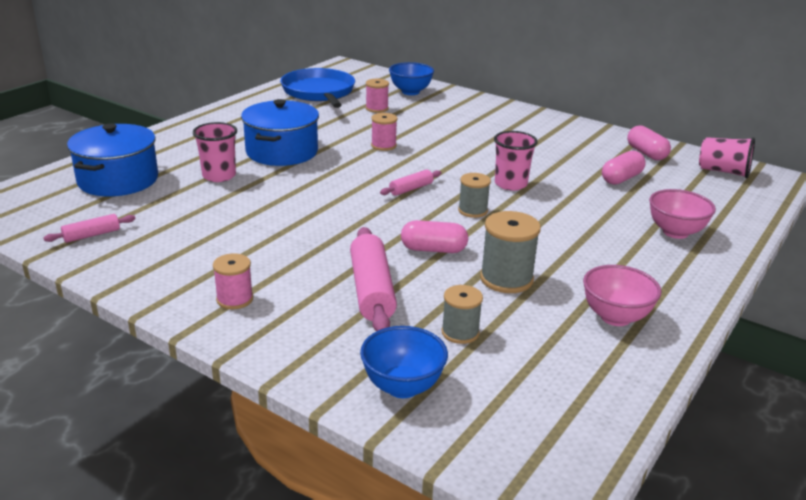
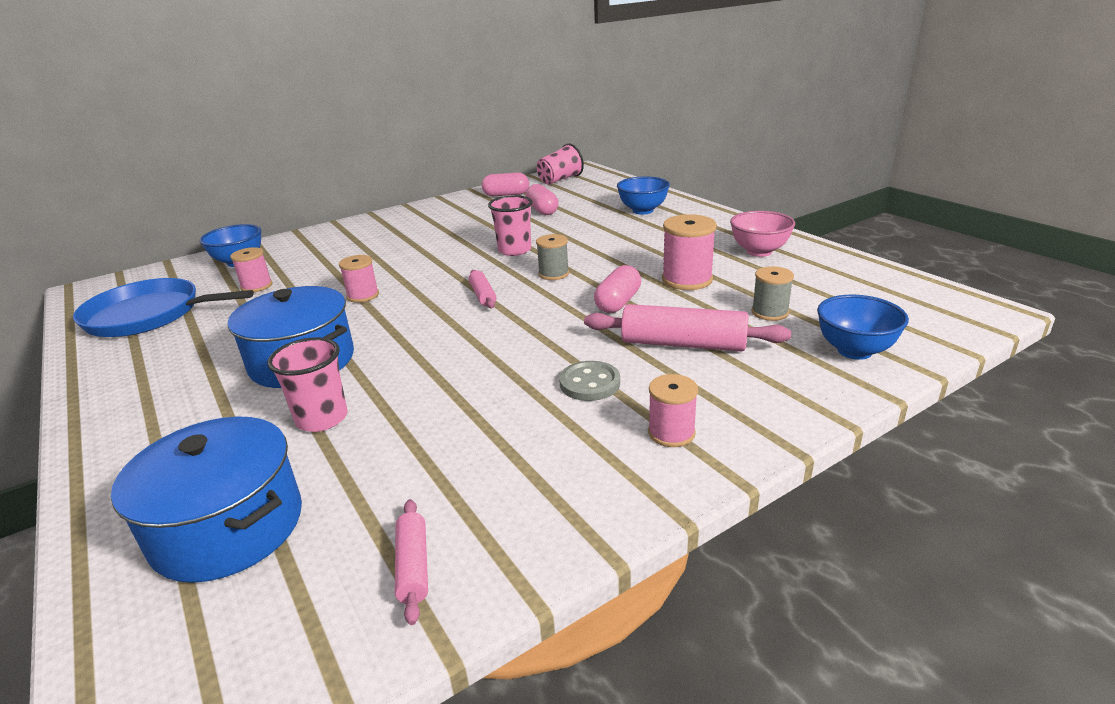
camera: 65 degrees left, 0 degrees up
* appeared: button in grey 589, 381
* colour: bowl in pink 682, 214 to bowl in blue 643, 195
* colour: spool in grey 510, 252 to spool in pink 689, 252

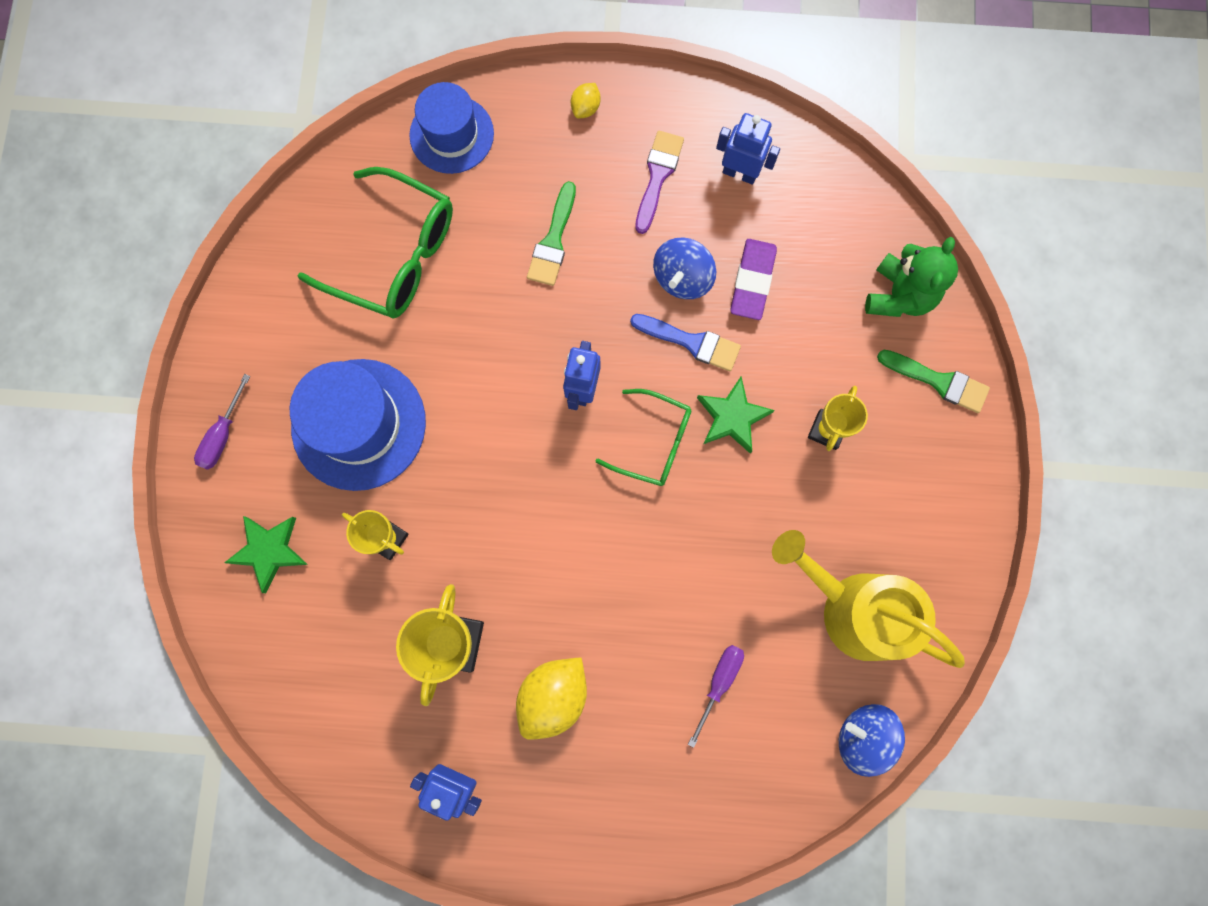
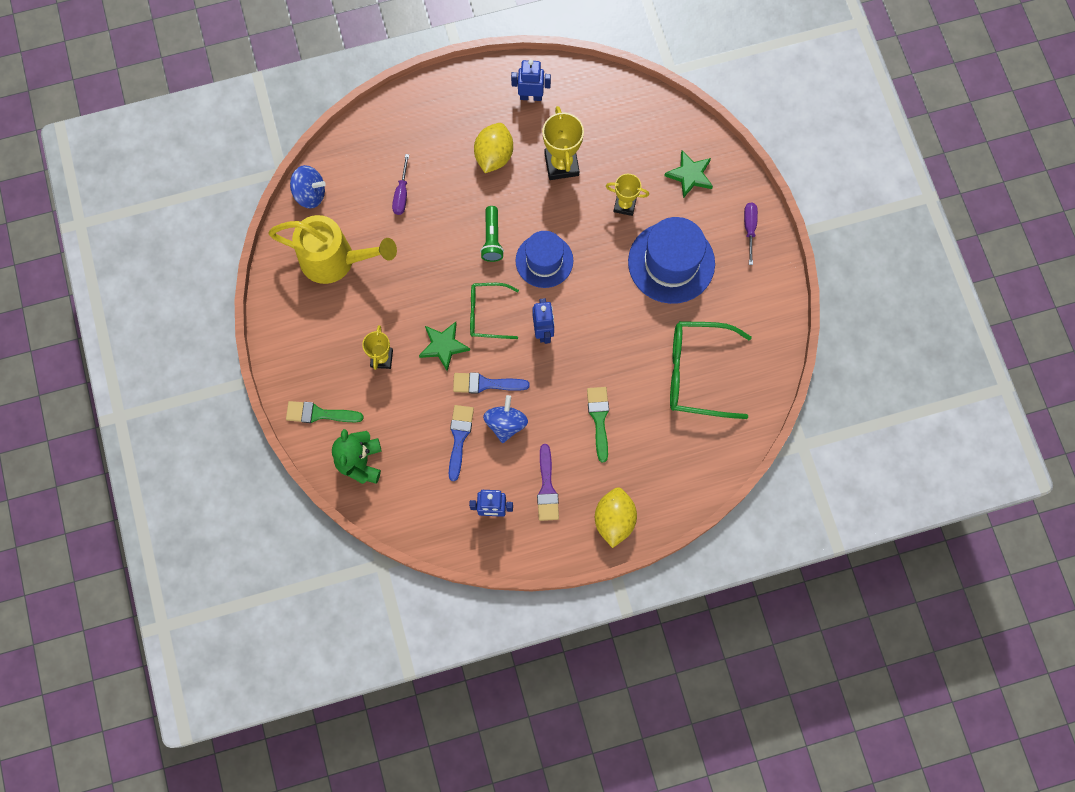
camera: 160 degrees right, 5 degrees down
* exchanged: eraser in purple 754, 279 to brush in blue 461, 443
* appeared: flashlight in green 492, 234
* relocated: hat in blue 451, 128 to 544, 259
* size: lemon in yellow 586, 100 = 616, 517 x2.00

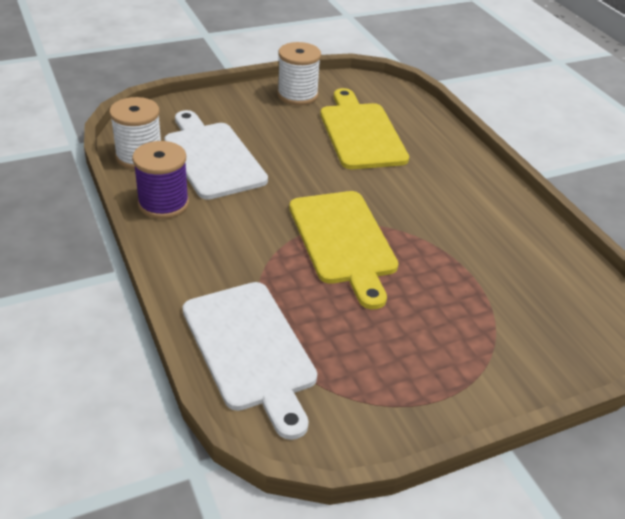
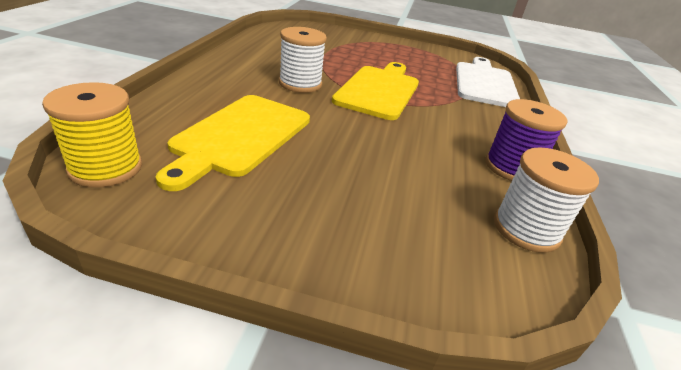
camera: 145 degrees left, 5 degrees down
* appeared: spool in yellow 92, 135
* relocated: spool in white 299, 73 to 303, 60
* missing: cutting board in white 216, 155

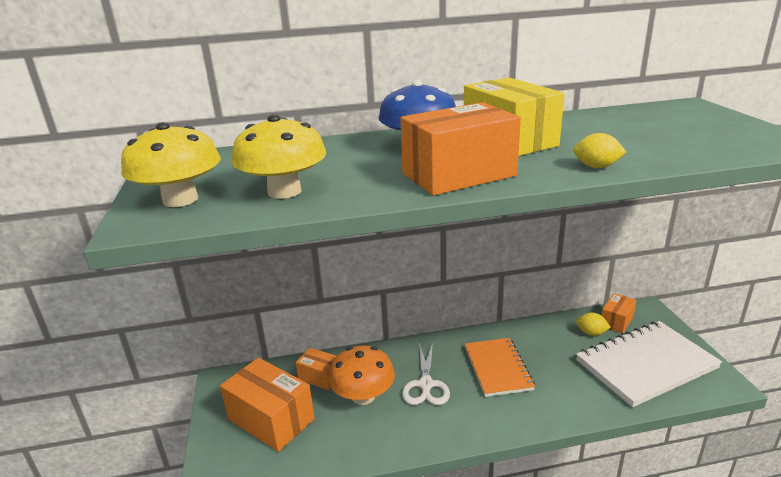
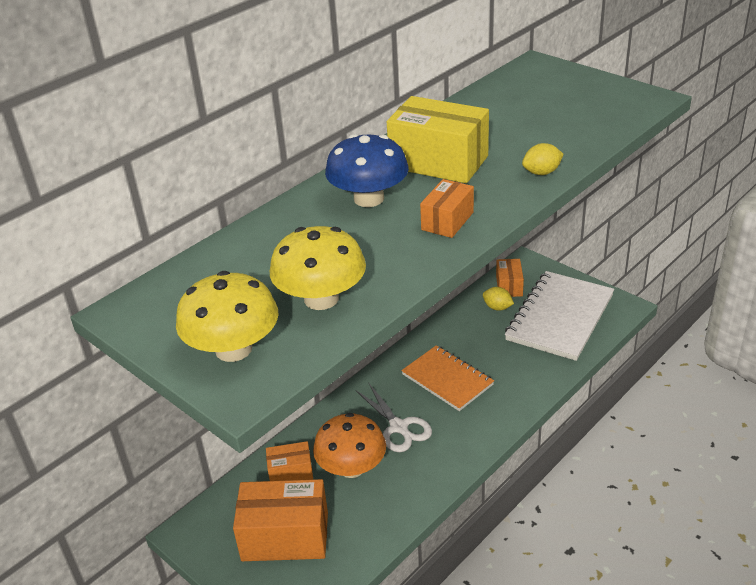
camera: 35 degrees left, 10 degrees up
* size: box in orange 460, 148 = 447, 208 x0.54
* spun: lemon in yellow 593, 324 = 498, 299 45 degrees clockwise

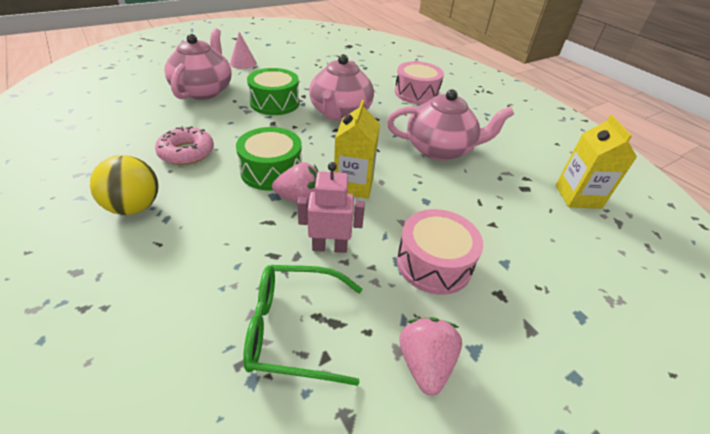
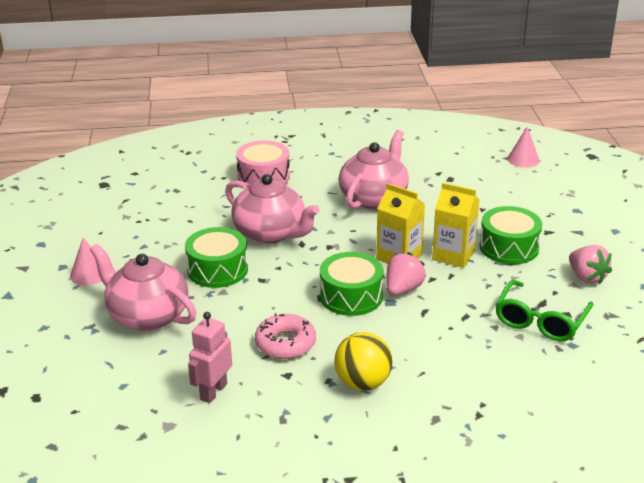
camera: 60 degrees left, 10 degrees down
* relocated: robot in pink 331, 207 to 210, 357
* relocated: carton in yellow 596, 162 to 456, 225
* colour: drum in pink 440, 252 to drum in green 510, 235
* appeared: cone in pink 523, 147
* spun: strawberry in pink 430, 356 = 590, 264 150 degrees counterclockwise

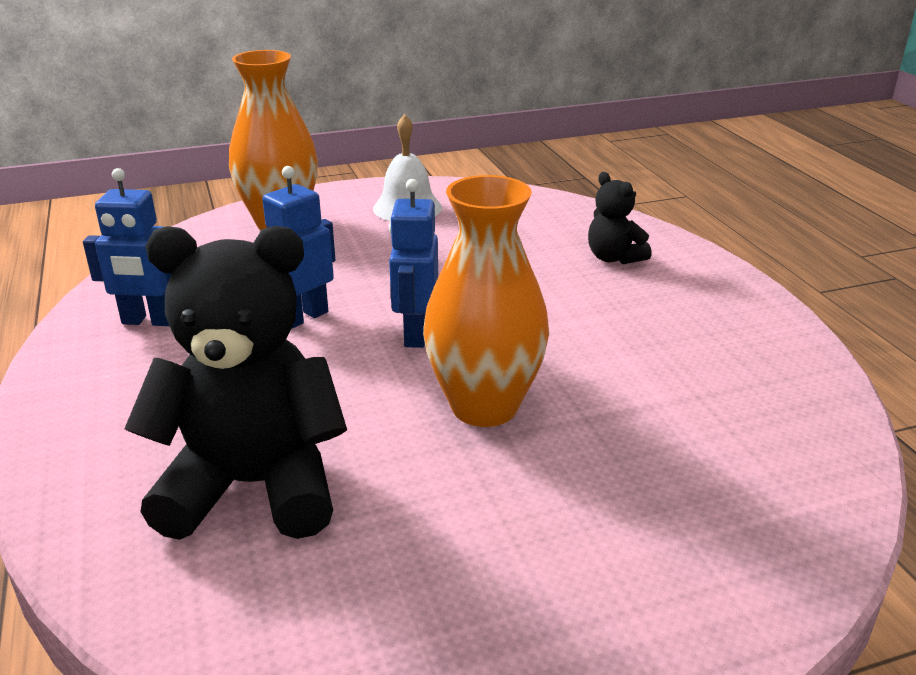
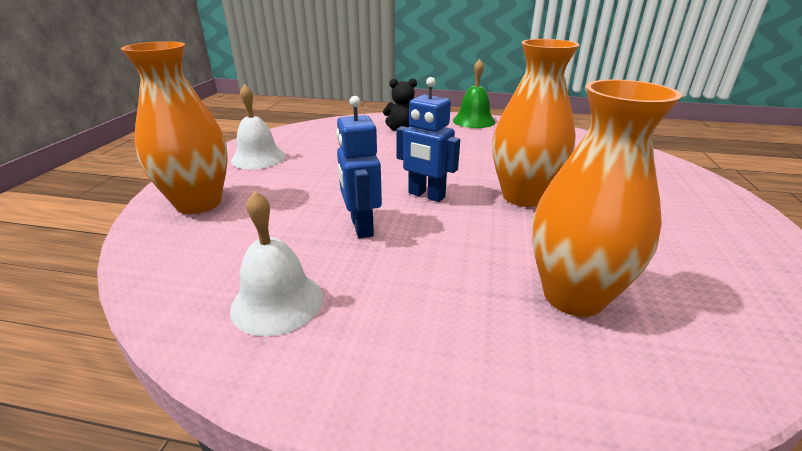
camera: 60 degrees left, 0 degrees up
* exchanged: robot in blue 127, 247 to bell in white 276, 263
* appeared: bell in green 474, 93
* exchanged: teddy bear in black 235, 383 to vase in orange 607, 198

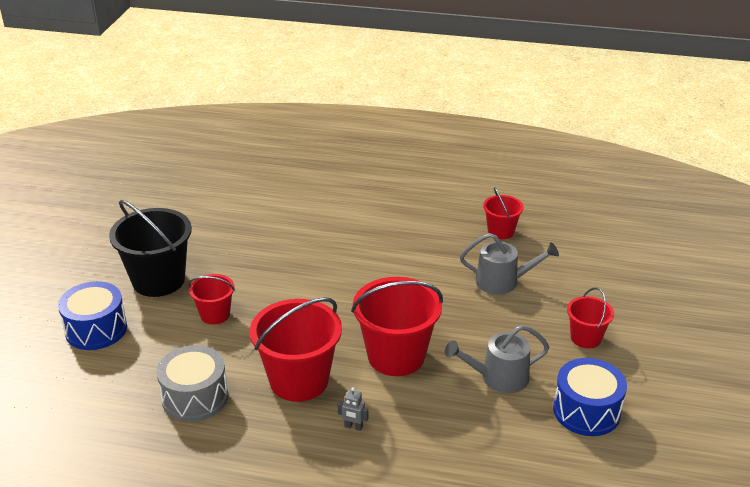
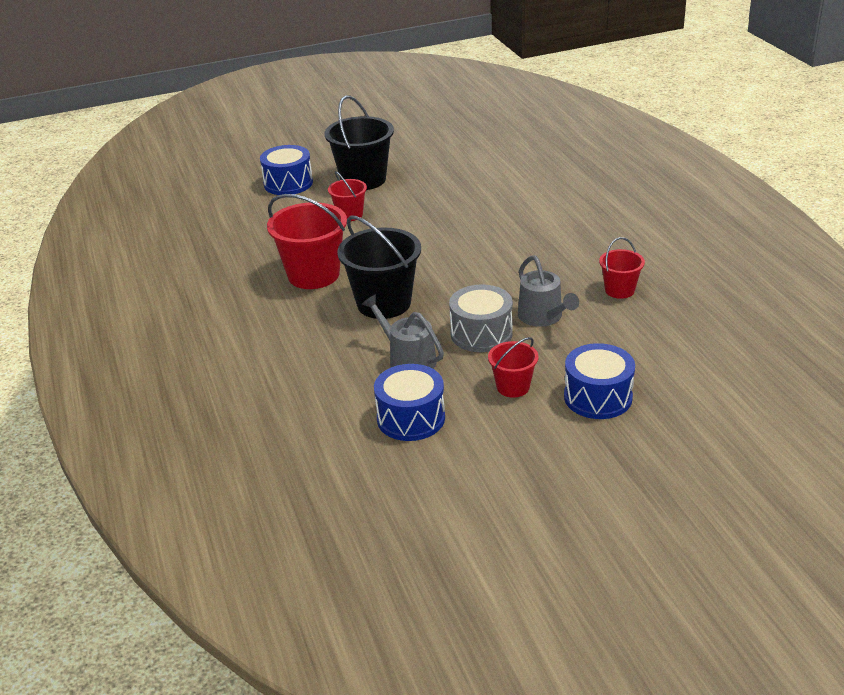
camera: 60 degrees right, 0 degrees up
* colour: bucket in red 397, 326 to bucket in black 379, 267
* relocated: drum in grey 192, 383 to 481, 318
* appeared: drum in blue 599, 381
* missing: robot in grey 353, 409

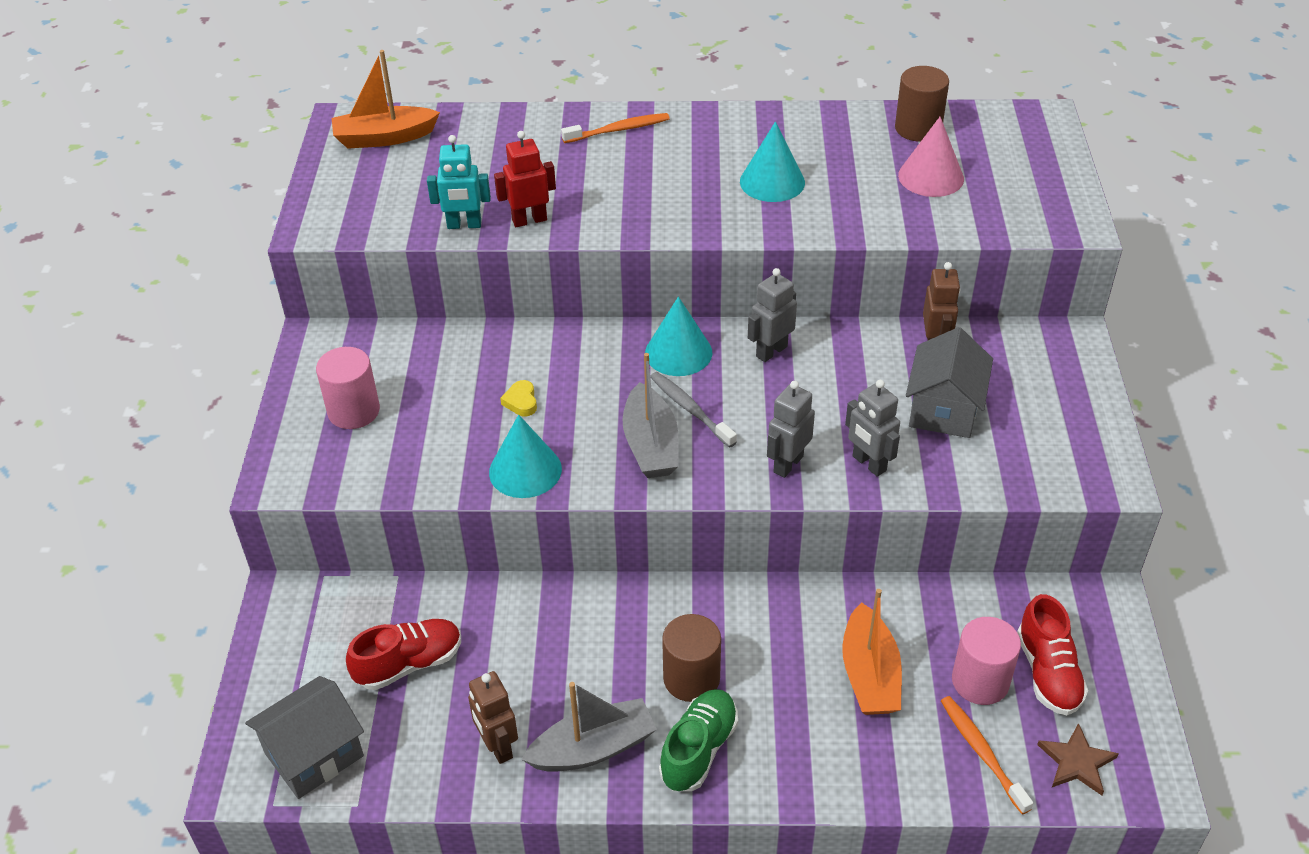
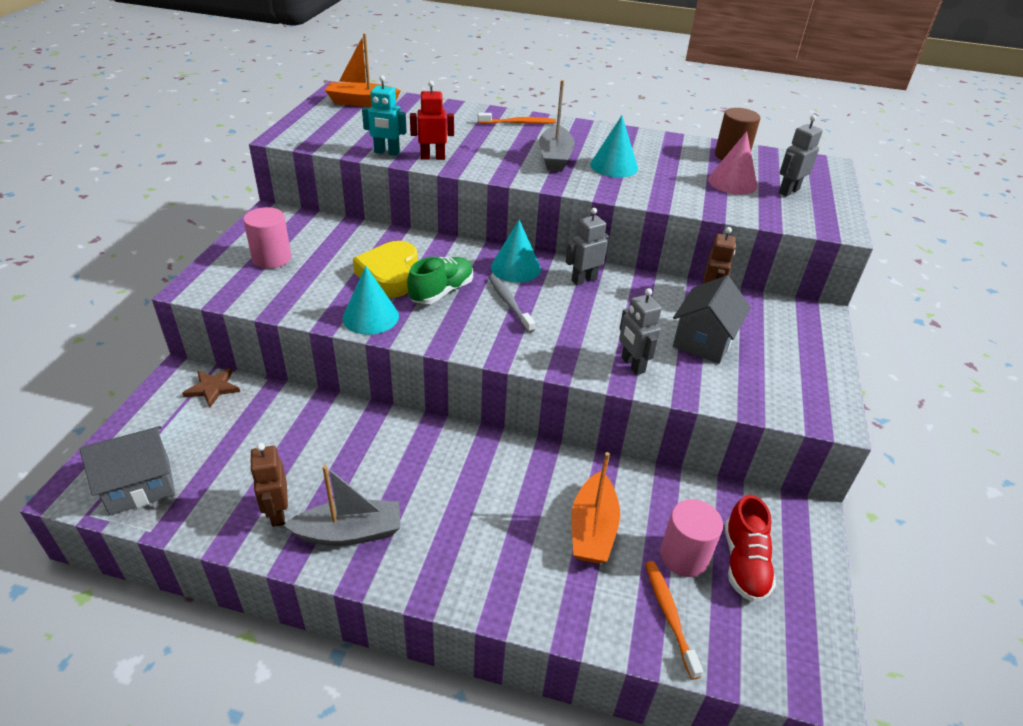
camera: 10 degrees right, 5 degrees down
* relocated: star in brown 1078, 759 to 211, 387
* size: heart in yellow 518, 398 = 385, 269 x2.37
* relocated: shoe in green 698, 740 to 440, 280
* relocated: boat in grey 651, 415 to 557, 125
* relocated: robot in grey 791, 429 to 801, 156
* missing: shoe in red 403, 654
* missing: cylinder in brown 691, 658

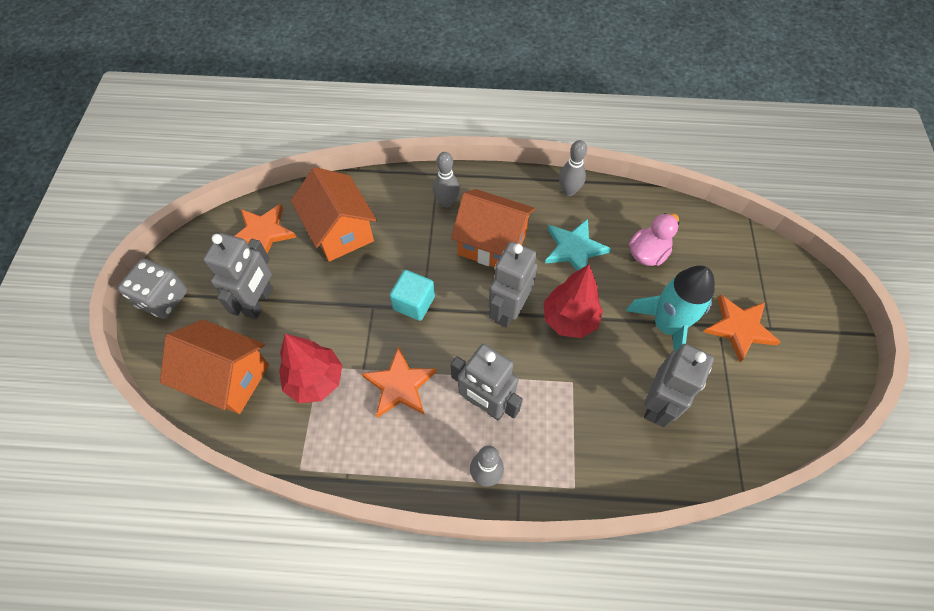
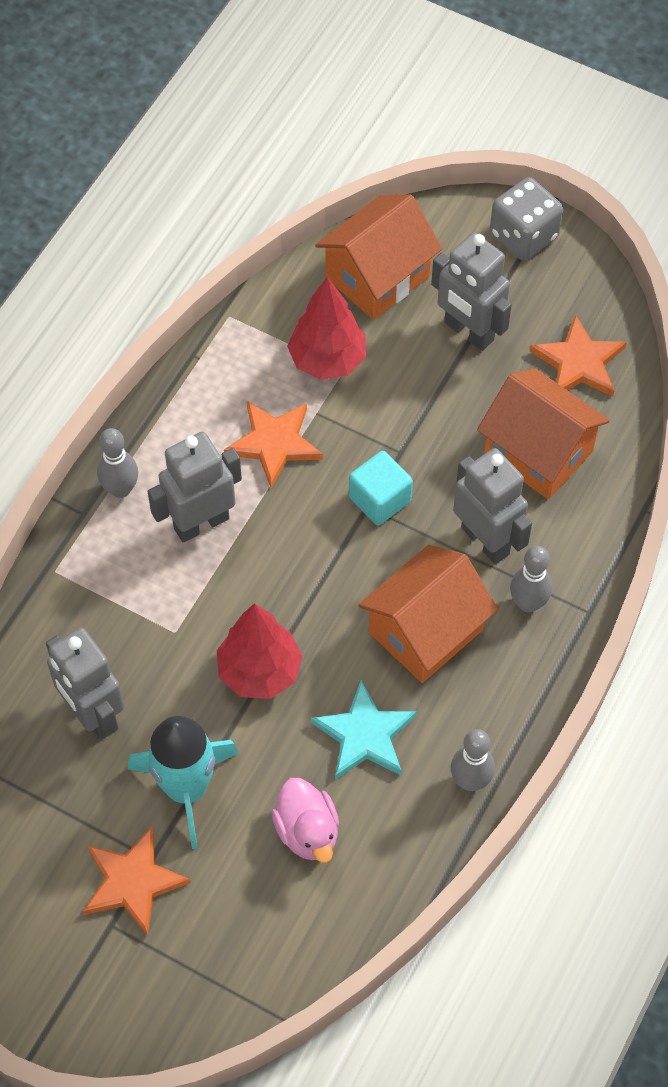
camera: 115 degrees right, 0 degrees up
* relocated: robot in grey 512, 284 to 492, 506
* spun: house in orange 334, 214 = 543, 433 45 degrees clockwise

